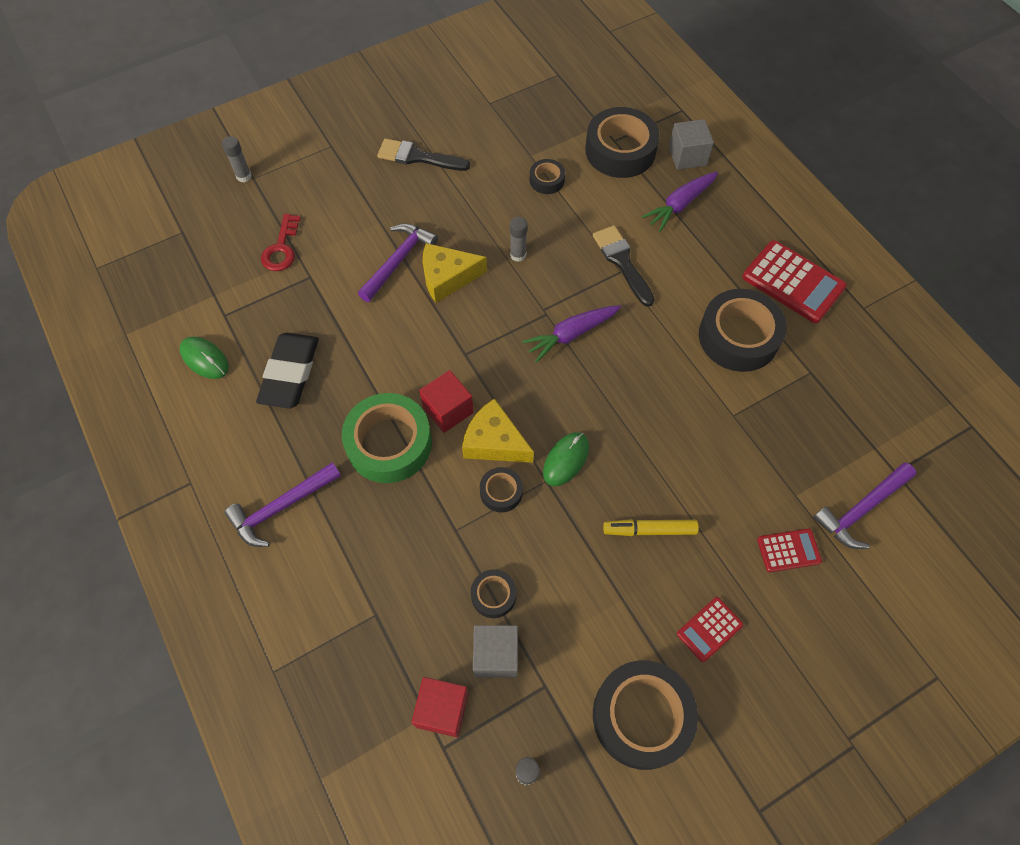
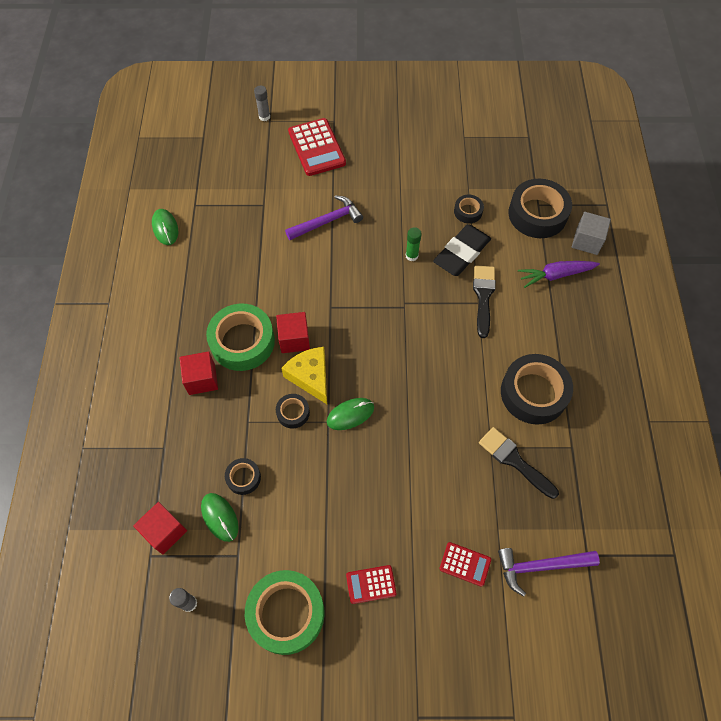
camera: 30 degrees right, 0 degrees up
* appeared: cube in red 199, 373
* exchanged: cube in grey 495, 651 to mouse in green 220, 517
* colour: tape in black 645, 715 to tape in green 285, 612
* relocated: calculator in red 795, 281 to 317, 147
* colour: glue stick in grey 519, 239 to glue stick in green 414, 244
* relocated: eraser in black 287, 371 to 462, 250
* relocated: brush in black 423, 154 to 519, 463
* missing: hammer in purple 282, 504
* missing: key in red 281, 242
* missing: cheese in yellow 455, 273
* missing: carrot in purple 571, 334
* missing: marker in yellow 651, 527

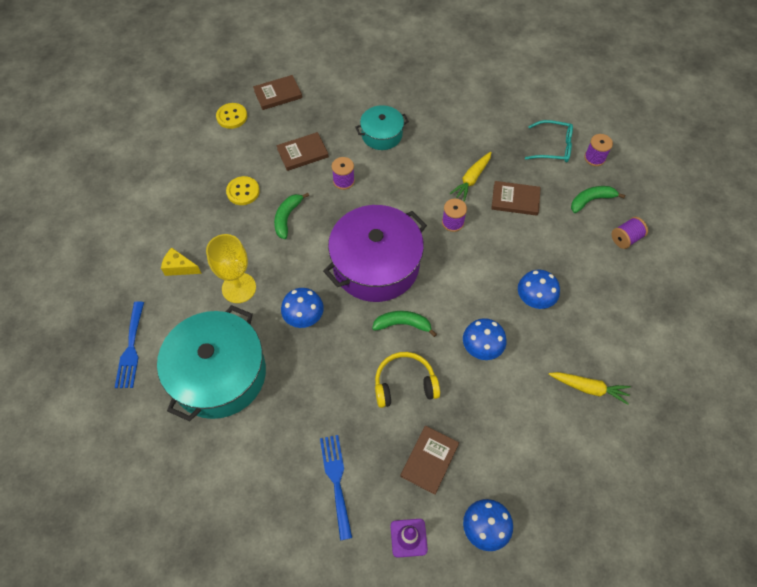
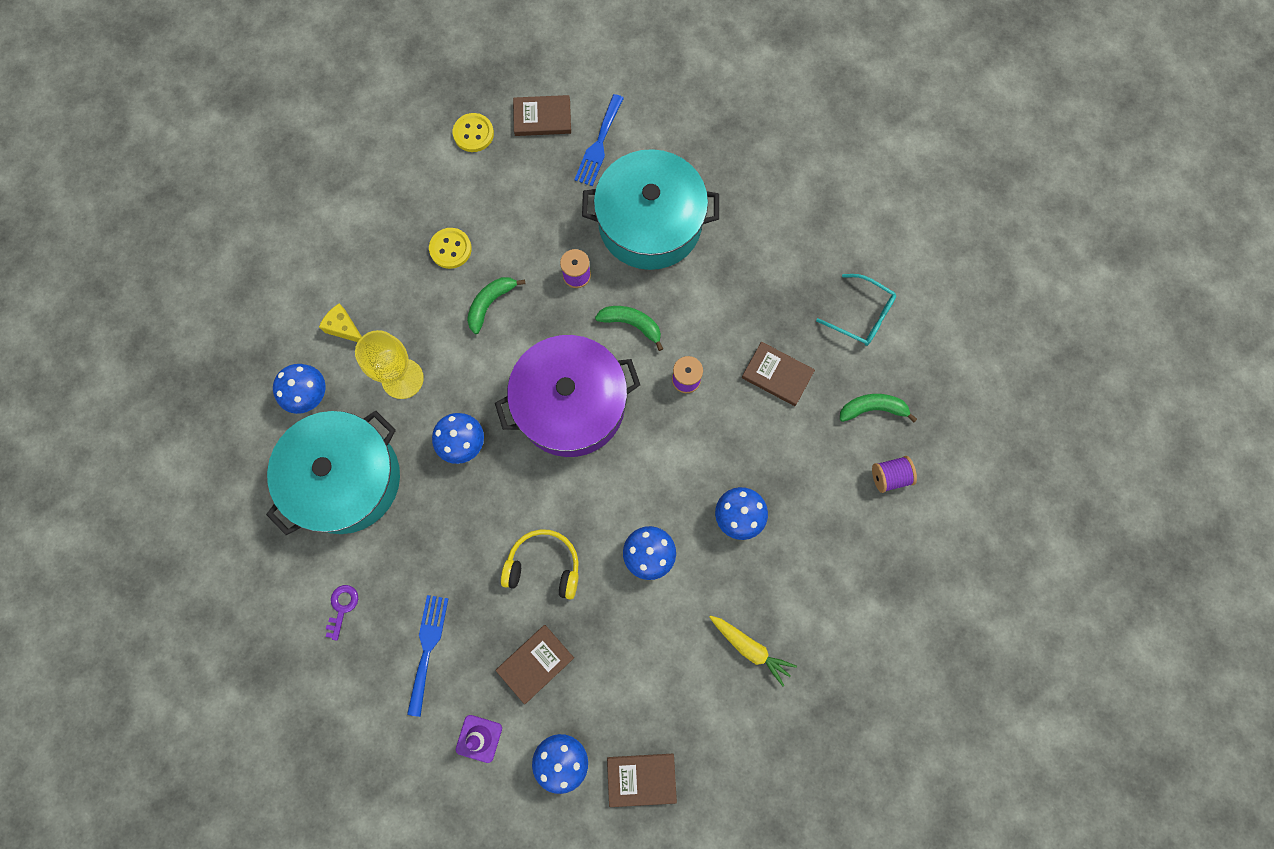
camera: 20 degrees right, 15 degrees up
* appeared: mushroom in blue 299, 389
* appeared: key in purple 342, 613
* relocated: fork in blue 129, 344 to 599, 140
* size: pot in turquoise 382, 127 = 650, 209 x1.89
* relocated: banana in green 404, 324 to 629, 328
* relocated: book in brown 303, 151 to 642, 780
* missing: carrot in yellow 471, 176
* missing: spool in purple 598, 150

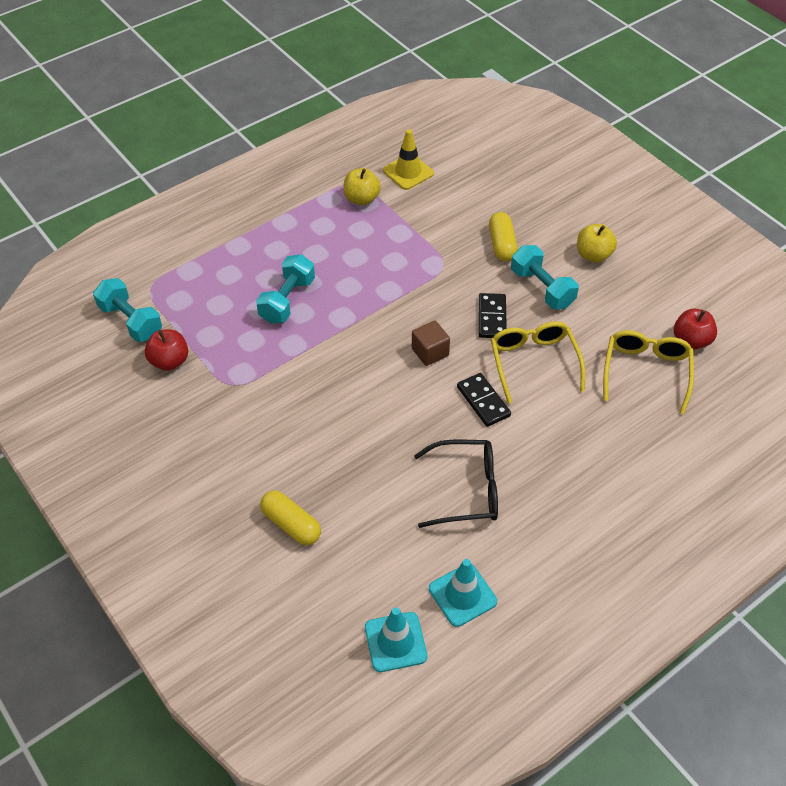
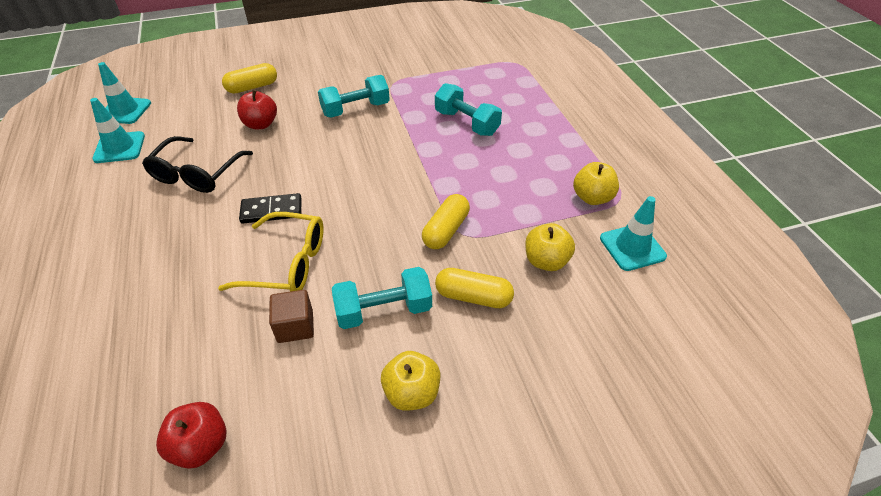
camera: 110 degrees right, 5 degrees down
* relocated: apple in red 166, 350 to 257, 109
* relocated: cube in brown 431, 343 to 291, 316
* relocated: dumbbell in turquoise 127, 310 to 354, 96
* appeared: capsule in yellow 446, 221
* appeared: apple in yellow 550, 247
* colour: traffic cone in yellow 408, 159 to traffic cone in turquoise 633, 233
* missing: domino in black 493, 315
* missing: glasses in yellow 648, 372

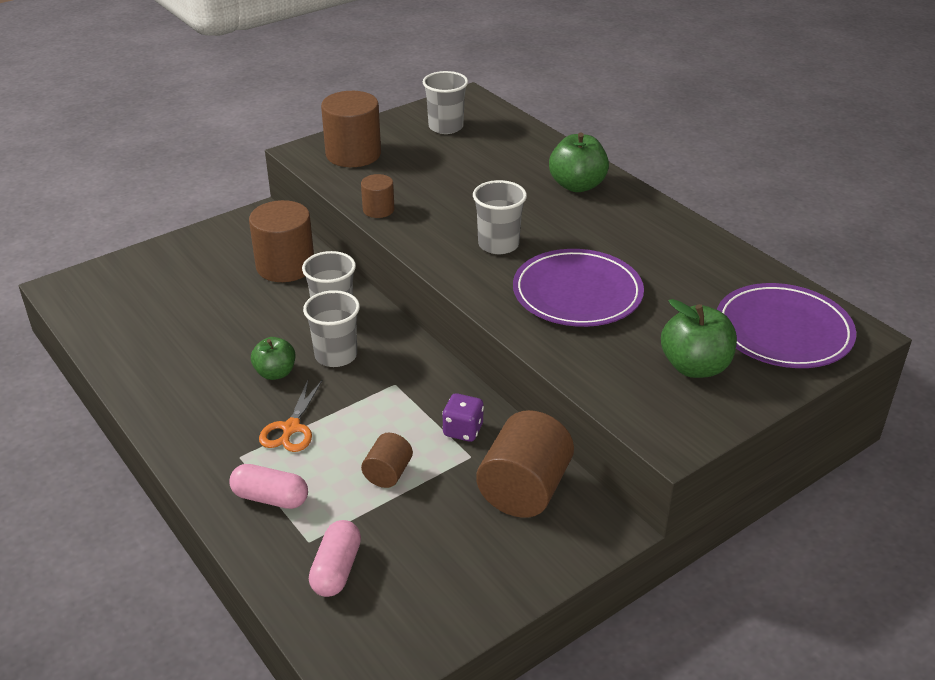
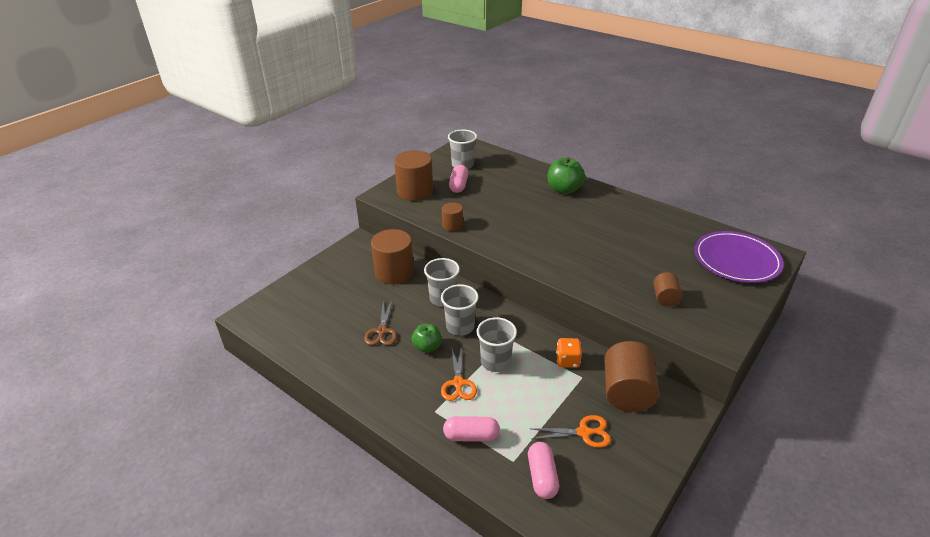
camera: 15 degrees left, 0 degrees up
* appeared: scissors in brown 380, 323
* appeared: capsule in pink 458, 179
* relocated: cup in grey 500, 217 to 497, 344
* appeared: scissors in orange 570, 431
* colour: dice in purple 463, 417 to dice in orange 569, 353
* relocated: cylinder in brown 387, 460 to 668, 289
* missing: plate in purple 578, 288
* missing: apple in green 699, 338

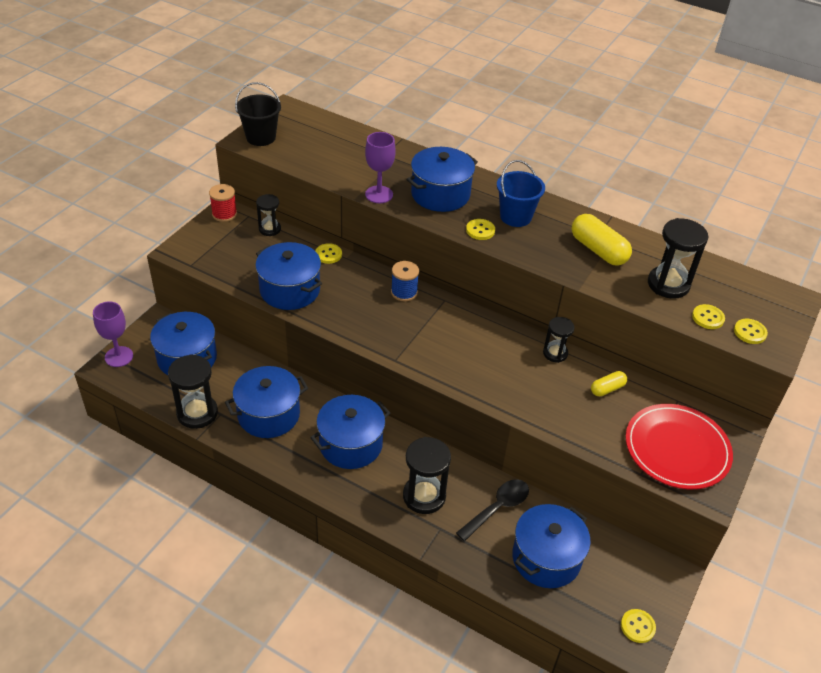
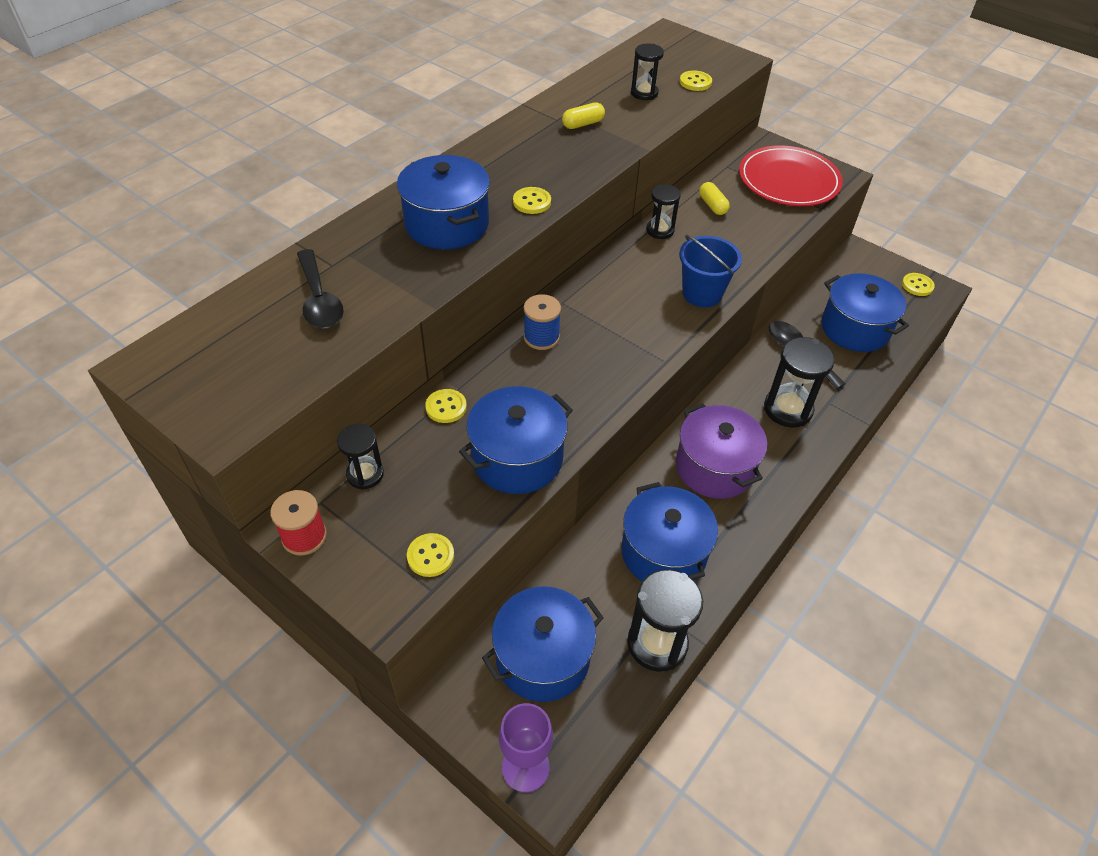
camera: 80 degrees left, 5 degrees up
* appeared: spoon in black 320, 289
* relocated: button in yellow 751, 331 to 430, 555
* size: capsule in yellow 602, 240 = 583, 115 x0.56
* size: hourglass in black 678, 258 = 647, 71 x0.61
* colour: pot in blue 350, 432 to pot in purple 721, 451
* relocated: bucket in blue 521, 193 to 710, 271
* missing: bucket in black 258, 114
* missing: goblet in purple 380, 167

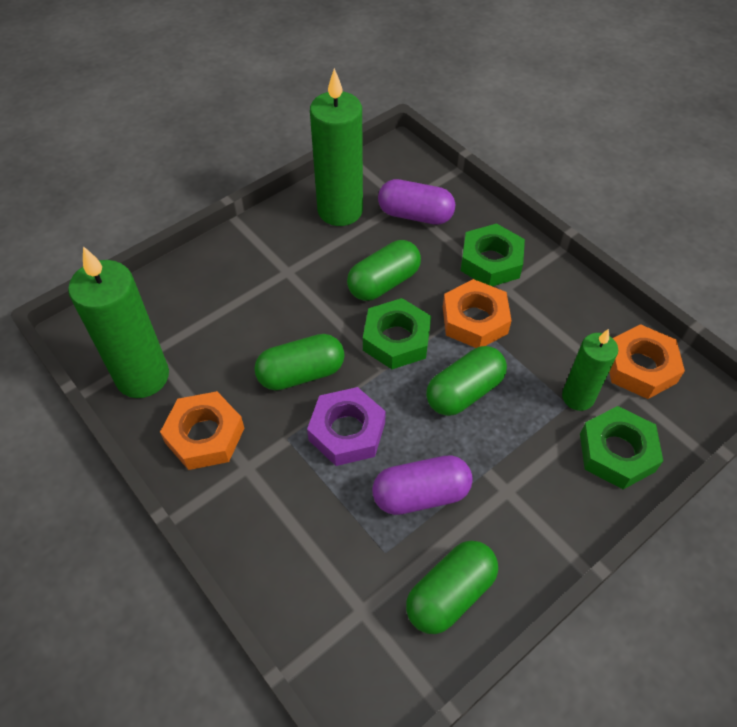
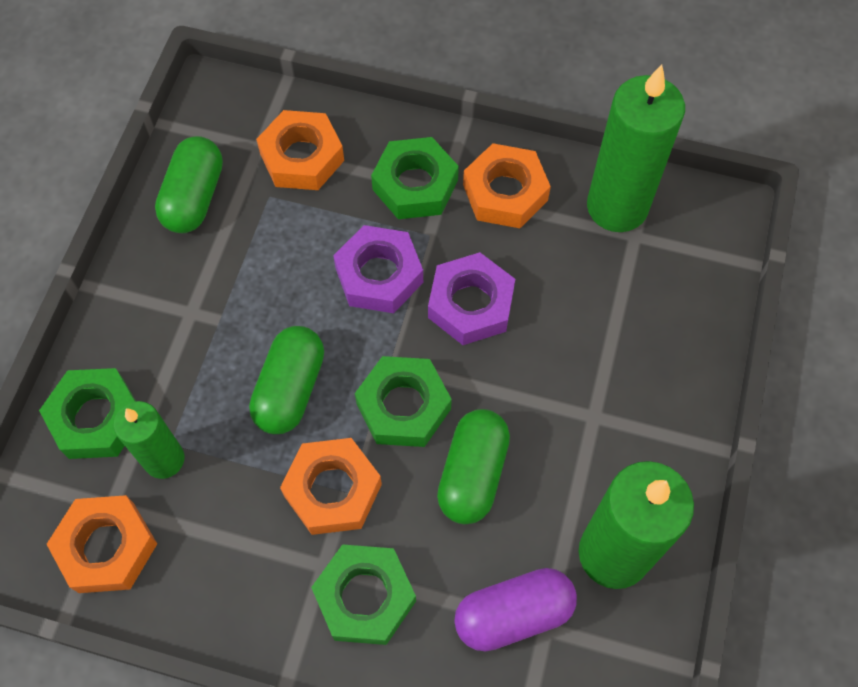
camera: 145 degrees right, 10 degrees up
* appeared: nut in orange 300, 150
* appeared: nut in green 415, 178
* exchanged: capsule in green 299, 362 to nut in purple 471, 298
* missing: capsule in purple 422, 485

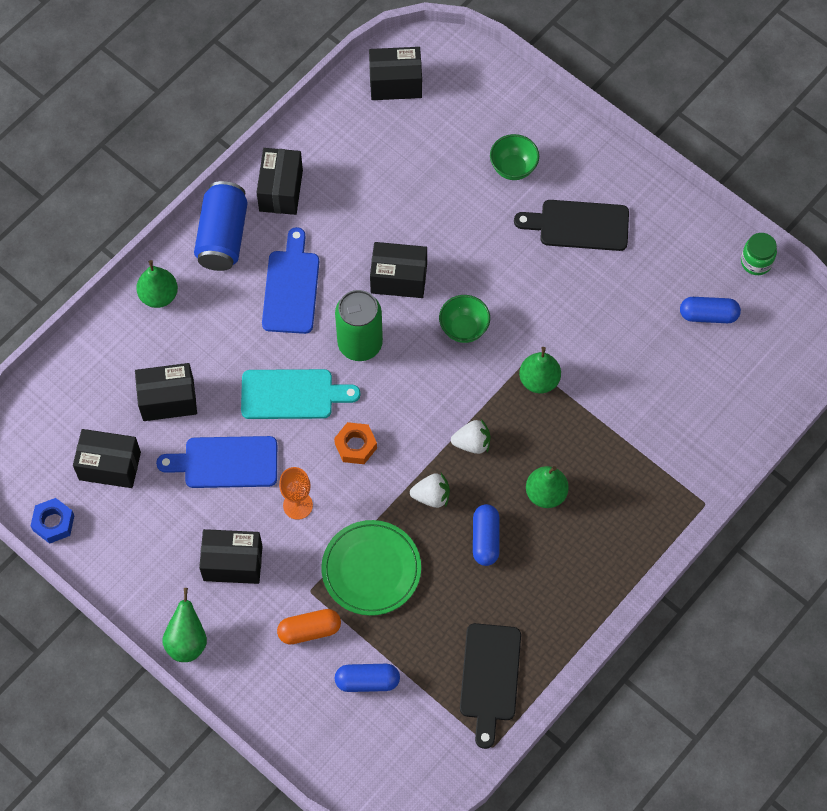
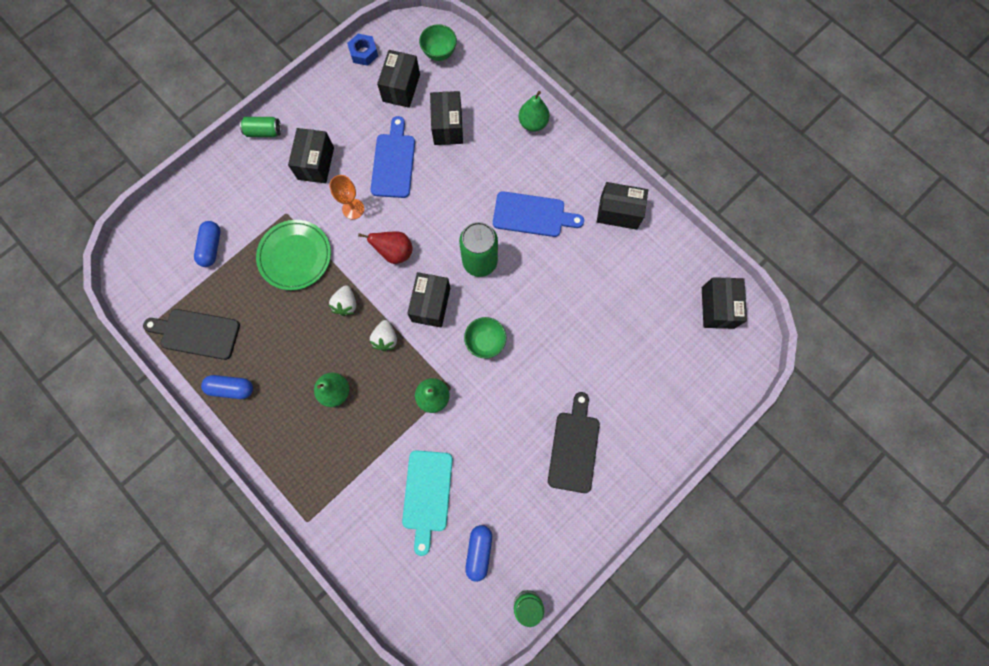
camera: 95 degrees right, 10 degrees up
* relocated: capsule in blue 486, 535 to 227, 387
* exchanged: pear in green 184, 625 to can in green 260, 127
* exchanged: nut in orange 355, 443 to pear in red 385, 247
* relocated: cutting board in turquoise 300, 394 to 427, 503
* relocated: box in black 398, 270 to 428, 300
* relocated: bowl in green 514, 157 to 438, 42
* missing: can in blue 221, 226
* missing: capsule in orange 309, 627

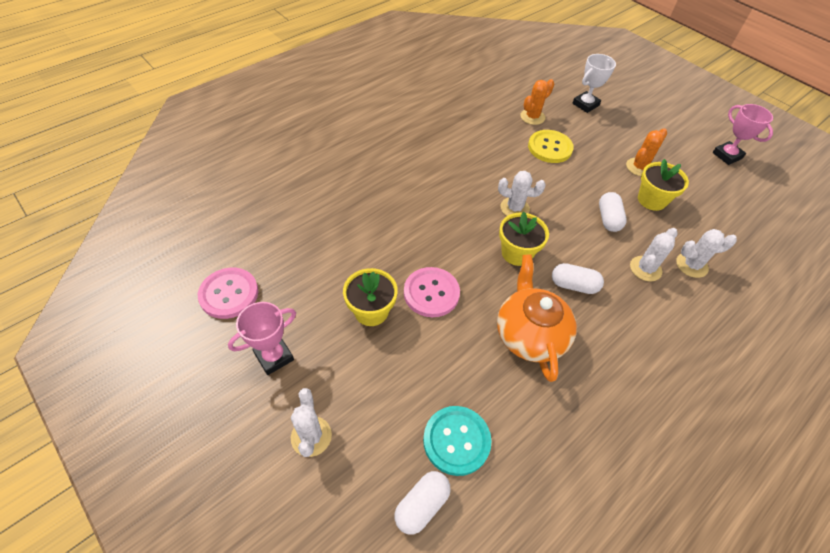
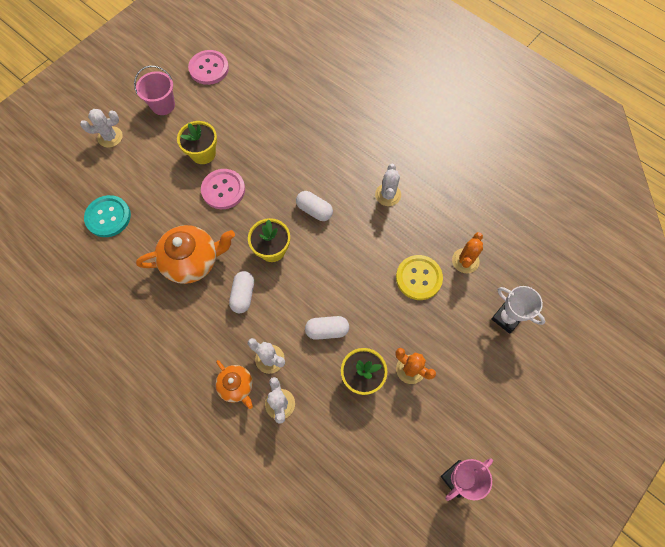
camera: 85 degrees right, 15 degrees up
* exchanged: trophy in pink 262, 338 to bucket in pink 154, 90
* appeared: teapot in orange 234, 384
* relocated: capsule in white 422, 503 to 314, 206
* relocated: cactus in white 522, 193 to 388, 185
* spun: cactus in orange 537, 102 = 467, 252 75 degrees clockwise

